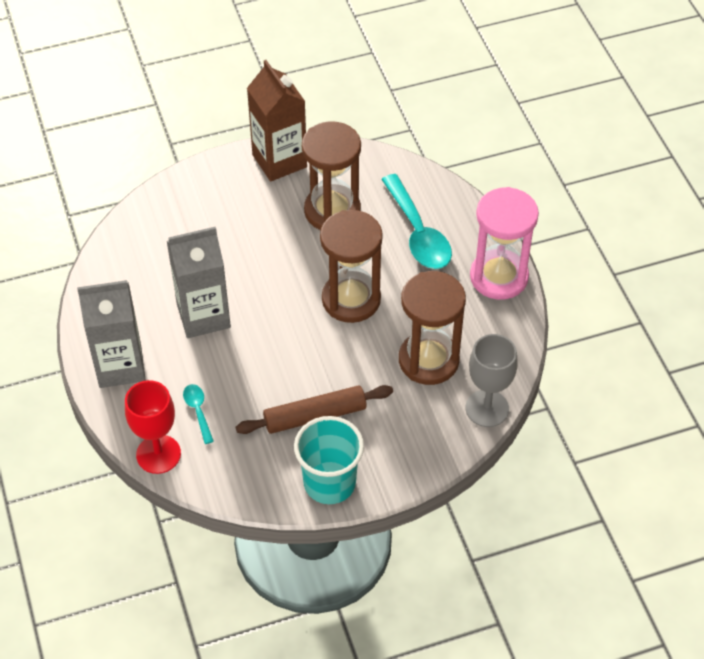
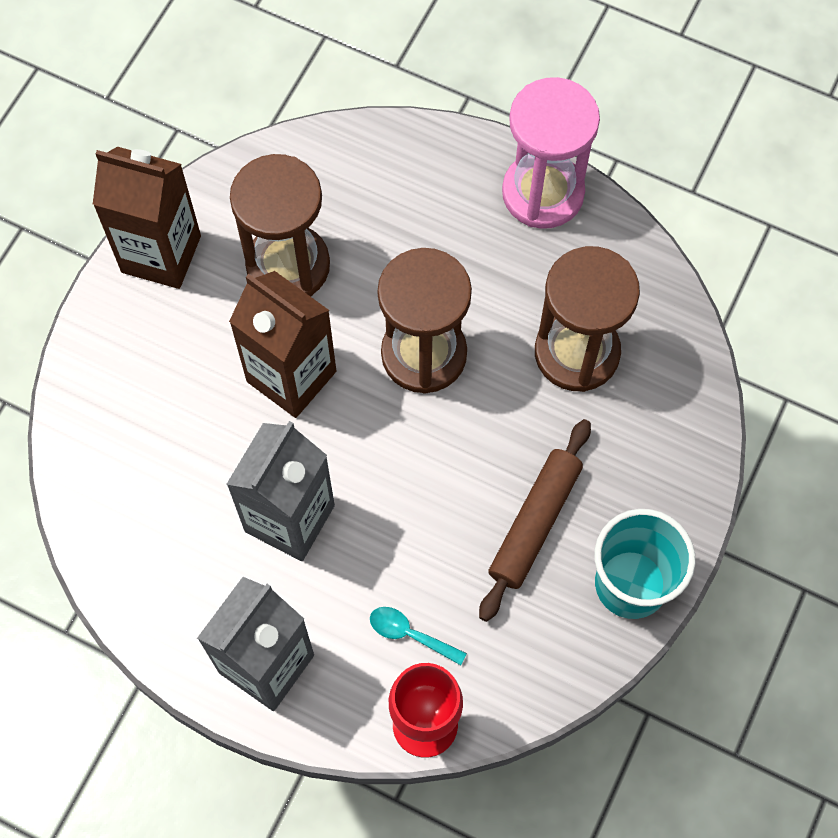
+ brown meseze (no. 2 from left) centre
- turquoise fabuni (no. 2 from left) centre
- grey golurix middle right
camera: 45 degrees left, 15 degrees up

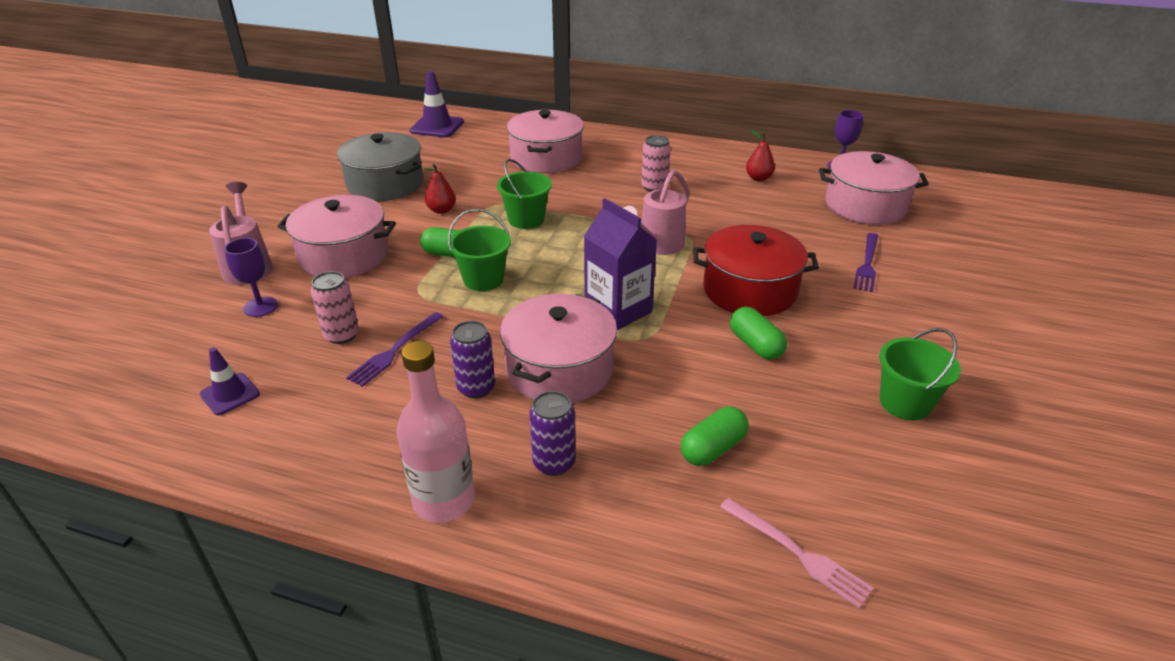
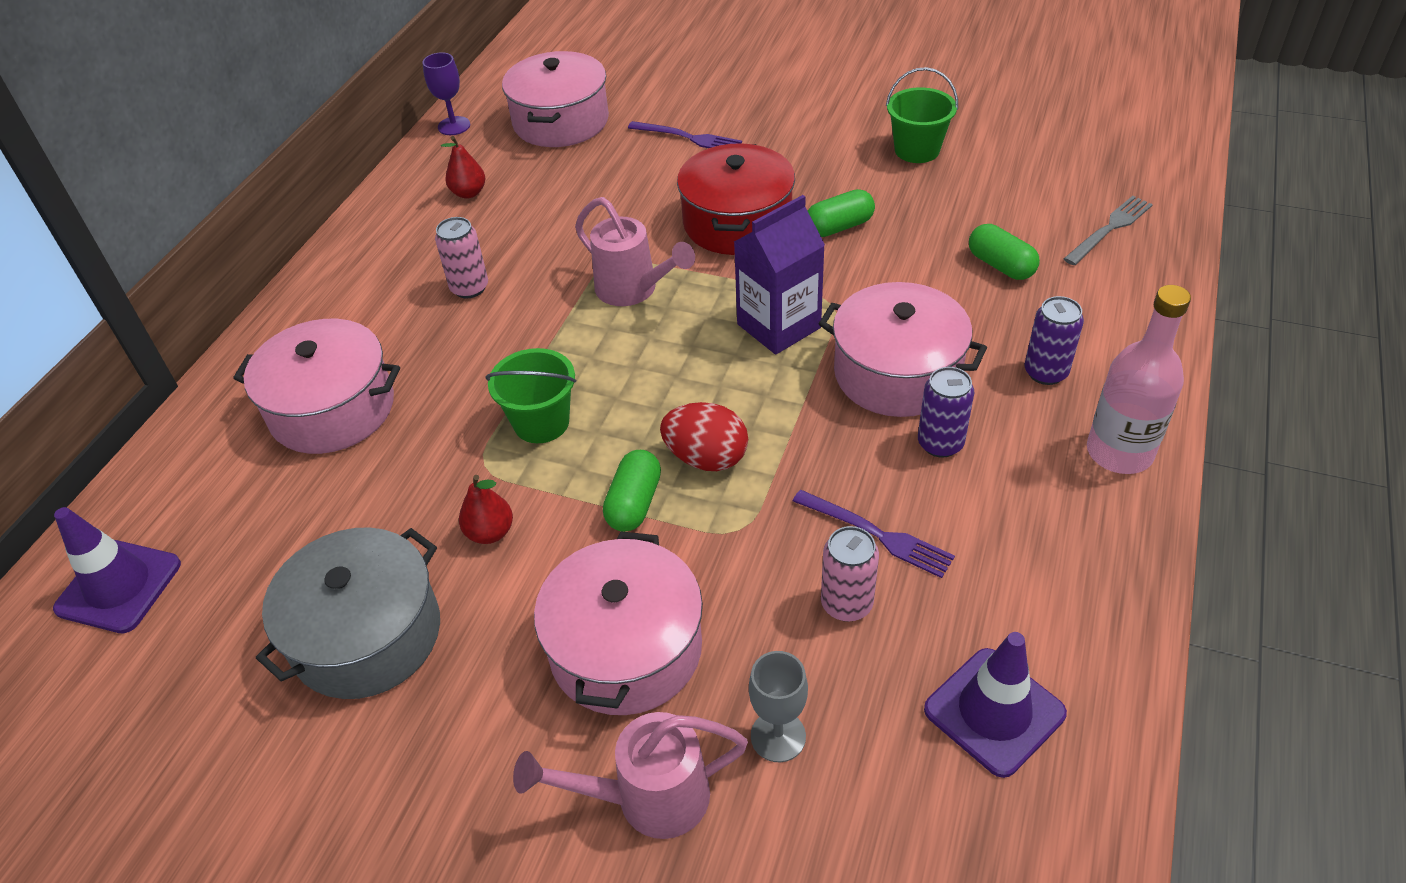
~ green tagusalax (no. 1 from left) centre to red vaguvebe centre
~ purple golurix (no. 1 from left) middle left to grey golurix bottom centre
~ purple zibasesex (no. 1 from left in the first image) middle left = bottom right x1.60
~ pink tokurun bottom right to grey tokurun top right
camera: 85 degrees left, 10 degrees up

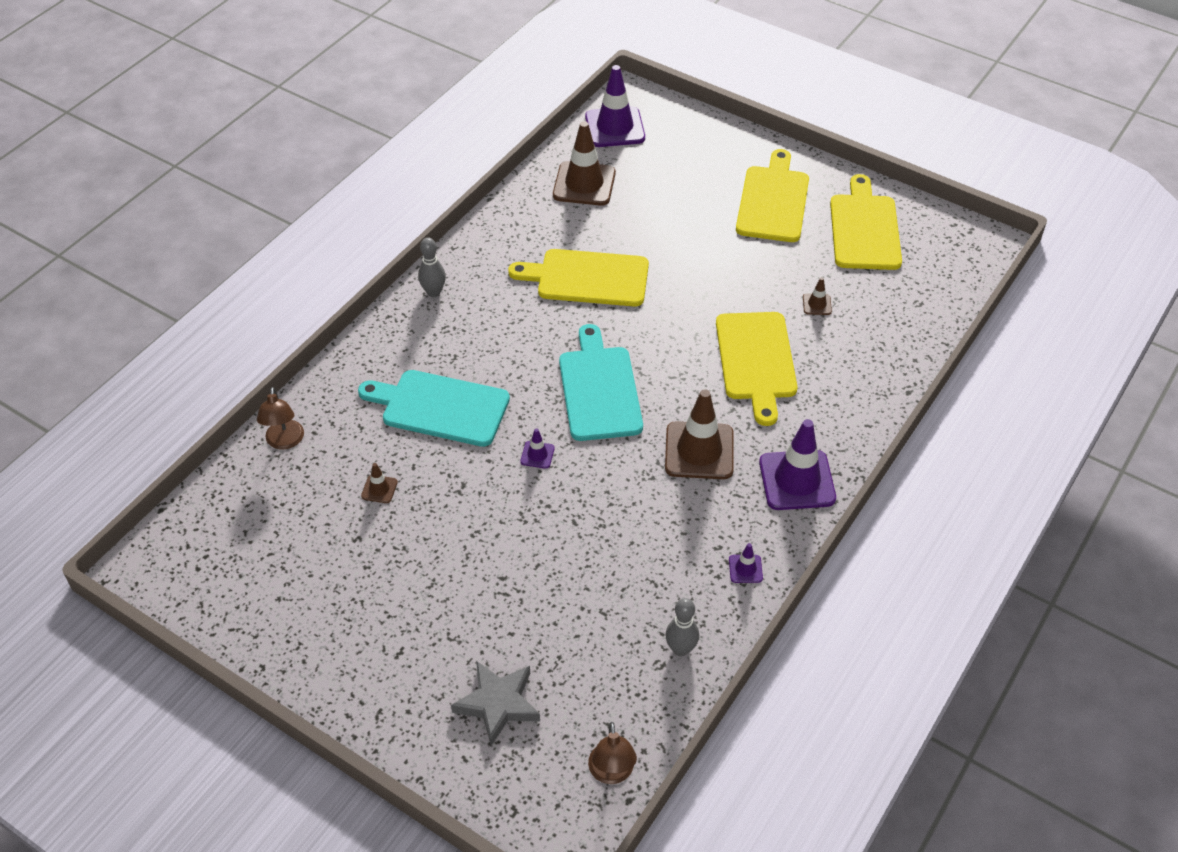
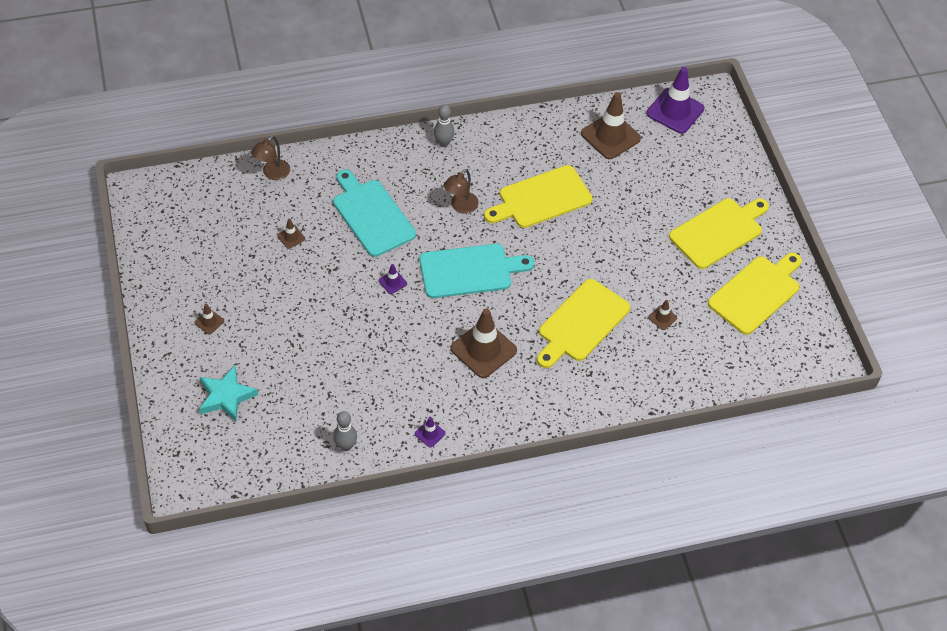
+ brown zibasesex (no. 1 from left) middle left
~ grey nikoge bottom centre to turquoise nikoge middle left
~ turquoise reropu (no. 2 from left) centre = centre 45 degrees clockwise
~ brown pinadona (no. 2 from left) bottom centre to top centre
~ yellow reropu (no. 1 from left) top centre = top centre 75 degrees counterclockwise
- purple zibasesex (no. 4 from left) middle right
camera: 40 degrees right, 5 degrees up

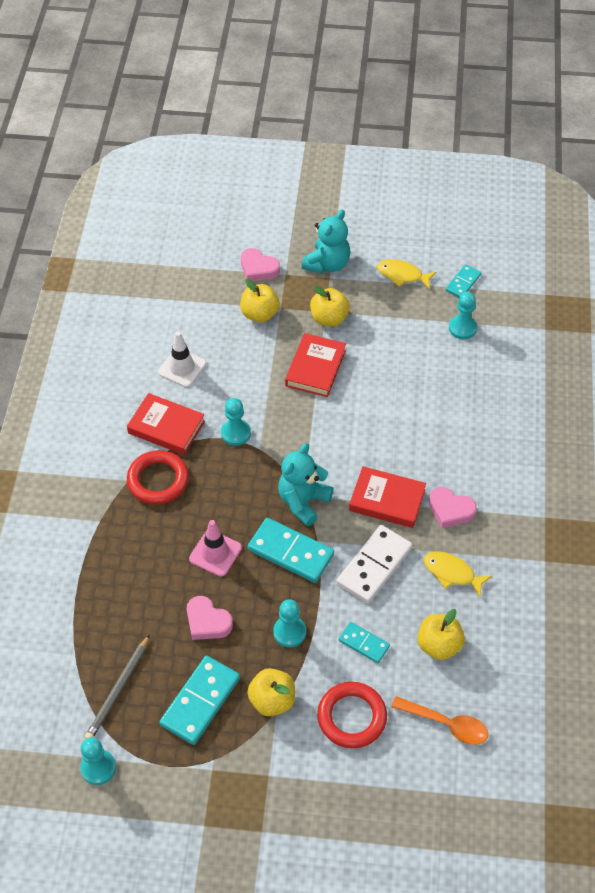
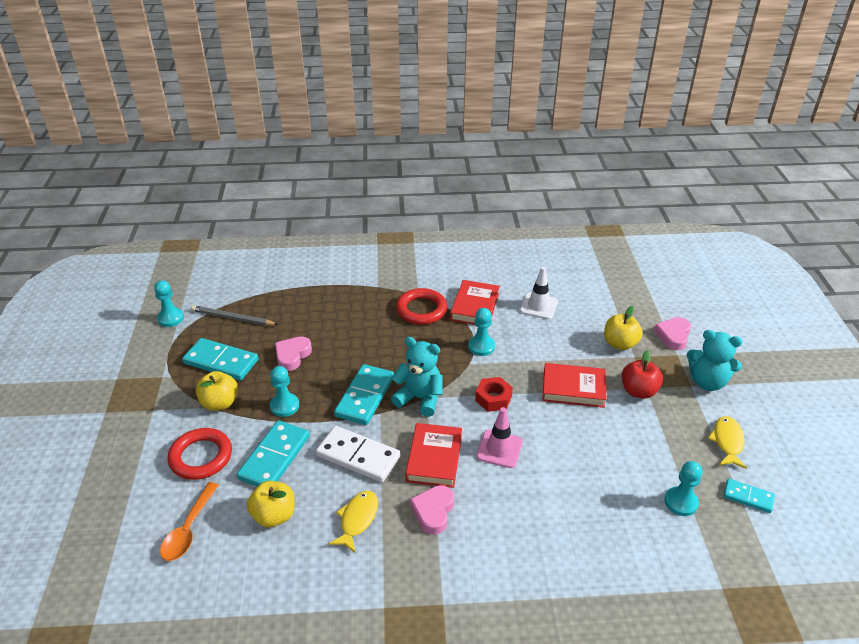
~ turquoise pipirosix (no. 3 from left in the first image) bottom centre = bottom left x1.76
+ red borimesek centre
~ pink zibasesex centre to bottom centre
~ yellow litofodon (no. 3 from left) centre to red litofodon middle right
camera: 80 degrees right, 15 degrees down

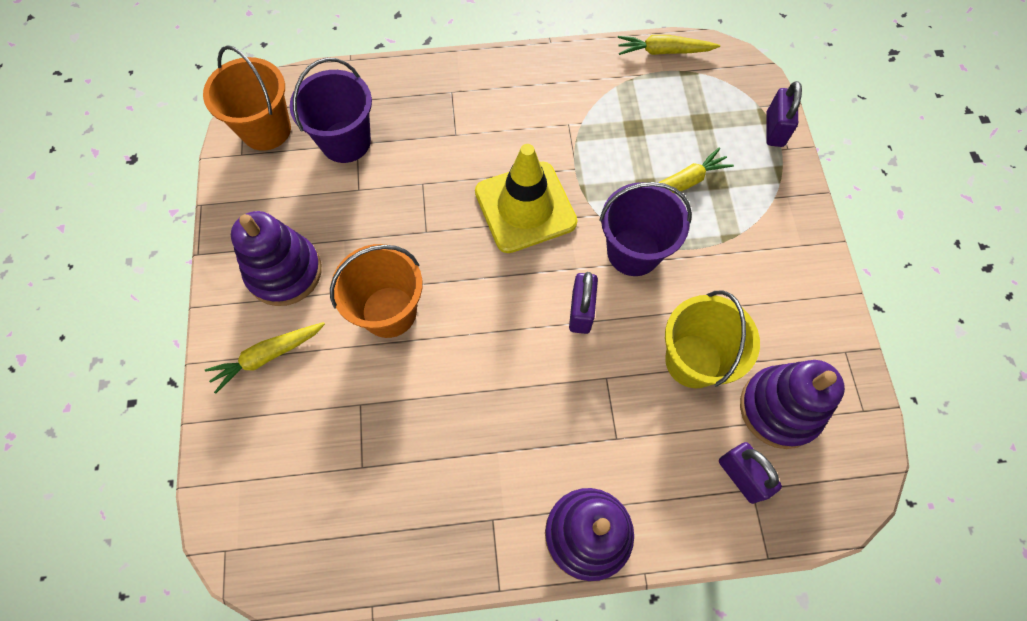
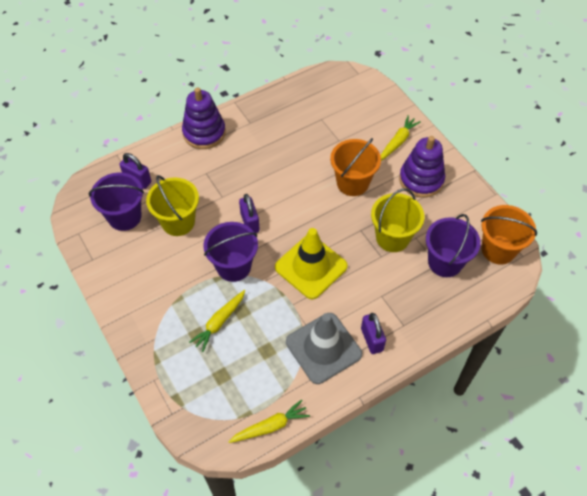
~ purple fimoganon (no. 3 from left) middle right to purple tagusalax (no. 1 from left) middle left
+ grey zibasesex bottom centre
~ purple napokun (no. 3 from left) top right to bottom centre
+ yellow tagusalax (no. 2 from left) middle right
camera: 155 degrees right, 10 degrees down

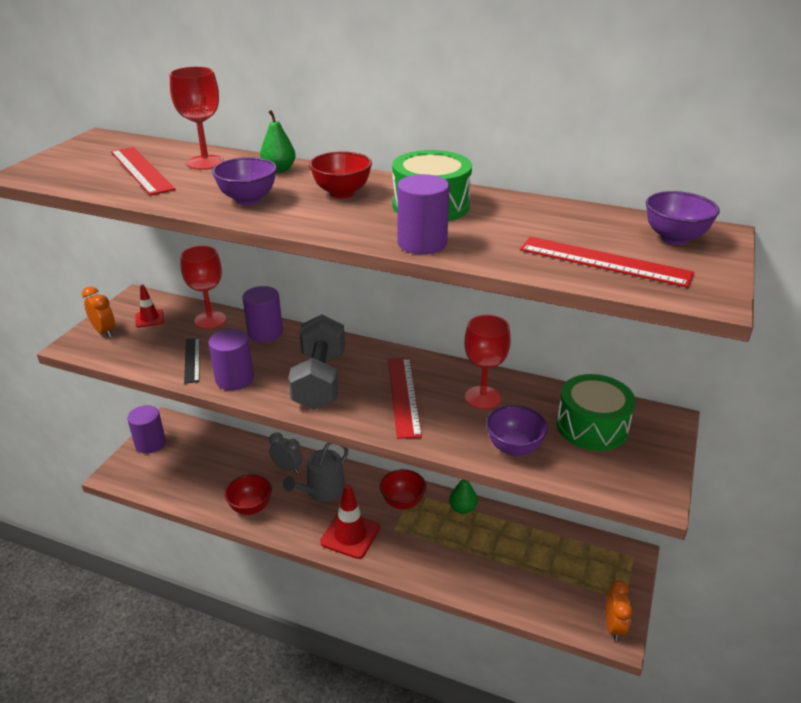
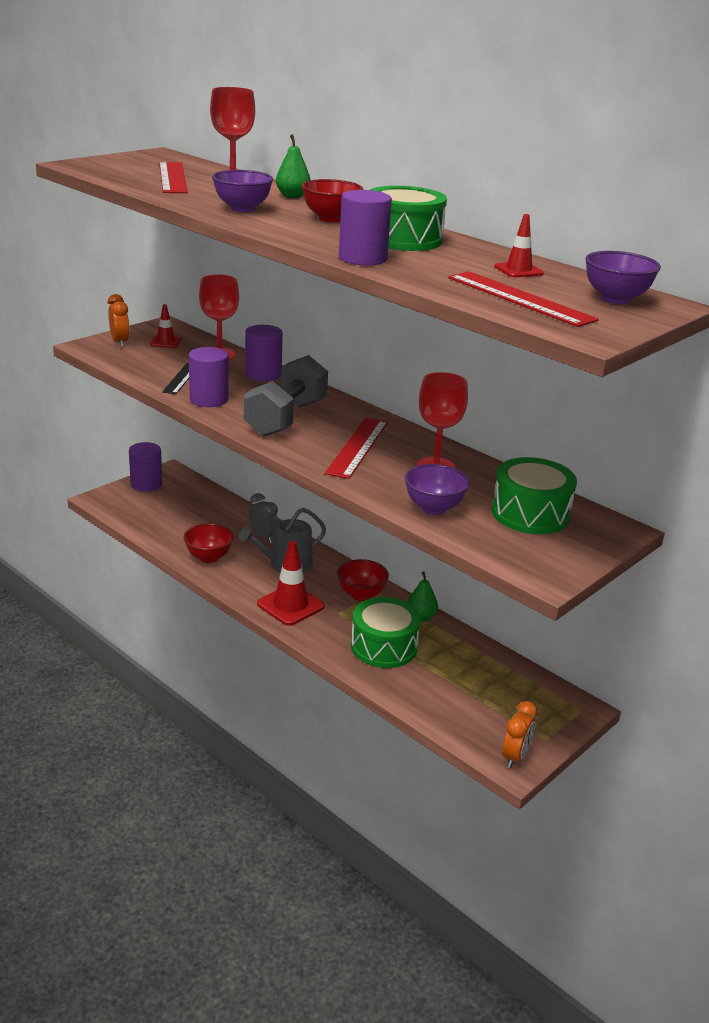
+ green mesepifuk (no. 1 from left) centre
+ red zibasesex (no. 3 from left) top right
camera: 20 degrees right, 5 degrees down

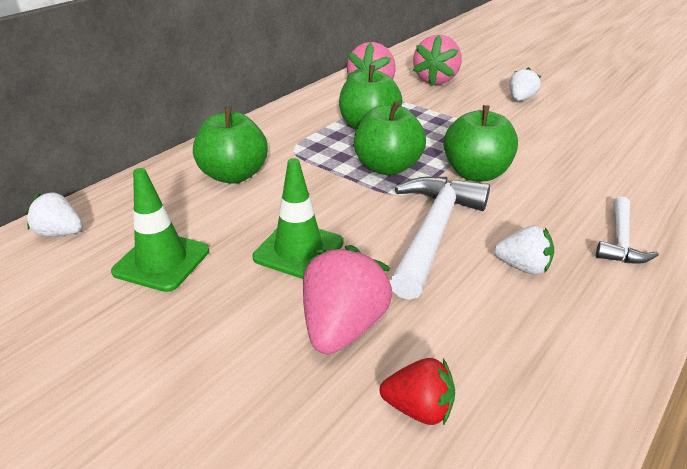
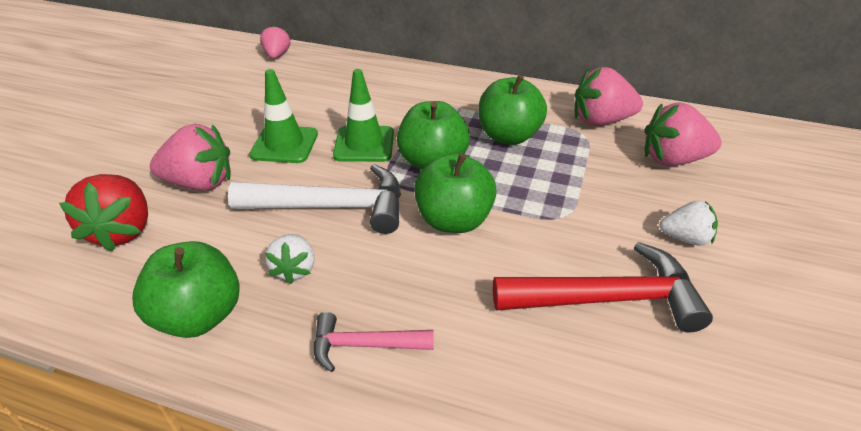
~ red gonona bottom centre = middle left x1.64
~ green litofodon (no. 1 from left) top centre to bottom left
~ white gonona (no. 1 from left) middle left to pink gonona (no. 2 from left) top left
~ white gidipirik (no. 2 from left) middle right to pink gidipirik bottom centre
~ green zibasesex (no. 1 from left in the first image) middle left to green zibasesex (no. 2 from left) top centre
+ red gidipirik middle right
camera: 70 degrees right, 5 degrees up

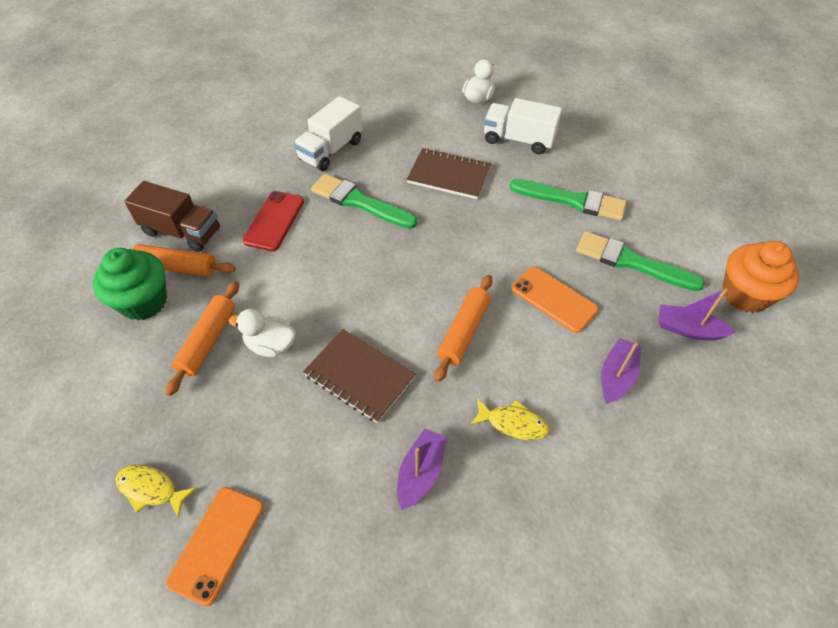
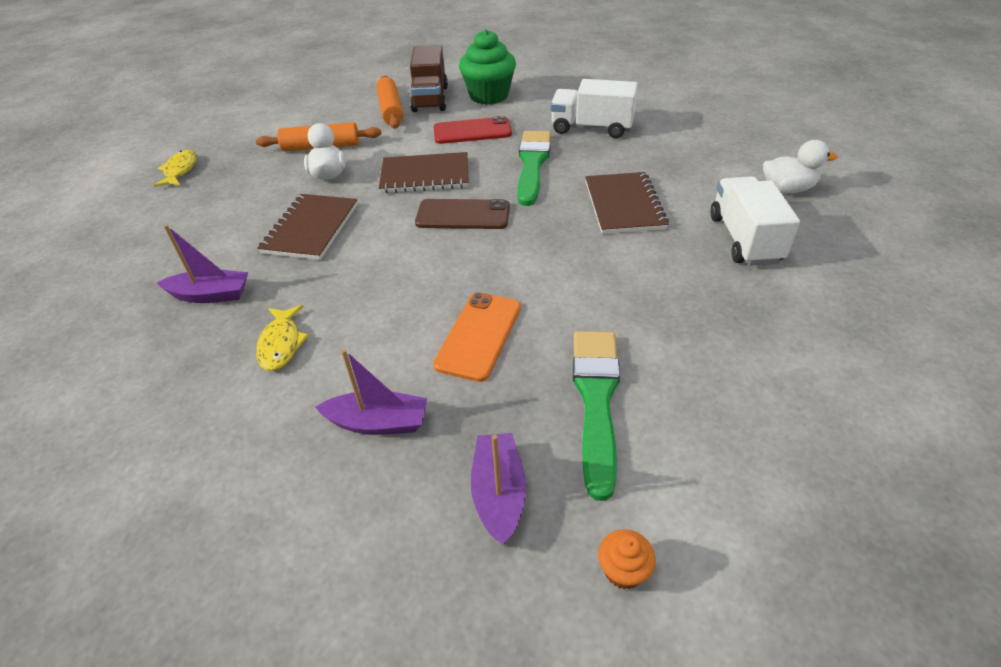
+ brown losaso (no. 2 from left) top centre
+ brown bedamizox top centre
~ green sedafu middle left to top centre
~ orange sedafu middle right = bottom centre x0.44
- orange bedamizox (no. 1 from left) bottom left
- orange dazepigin (no. 3 from left) centre
- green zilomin (no. 2 from left) top right
camera: 70 degrees right, 10 degrees down

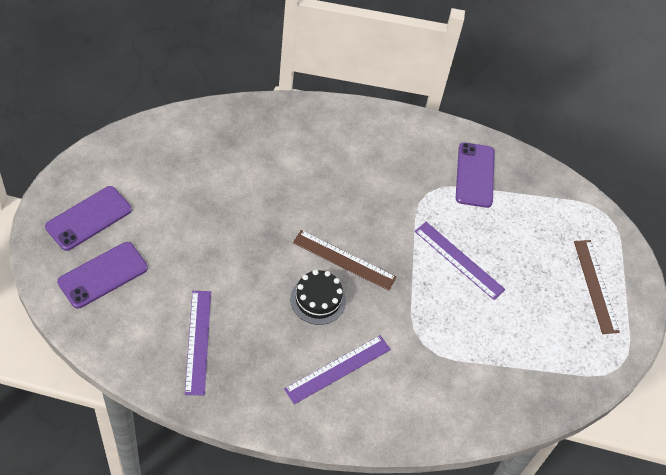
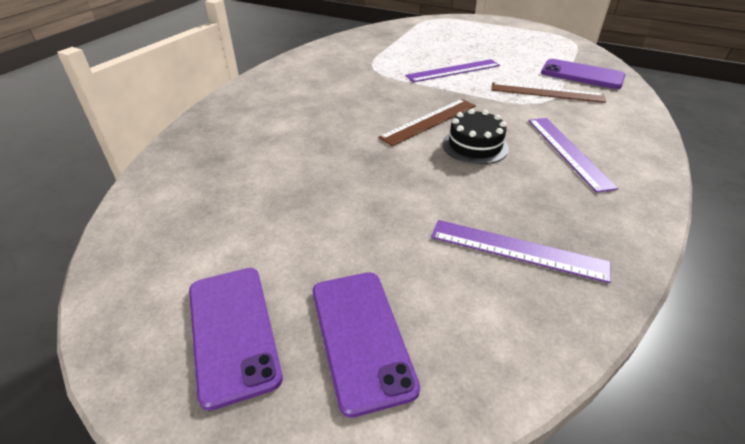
~ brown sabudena (no. 2 from left) middle right to top right
~ purple bedamizox (no. 3 from left) middle right to top right
camera: 60 degrees left, 15 degrees down

